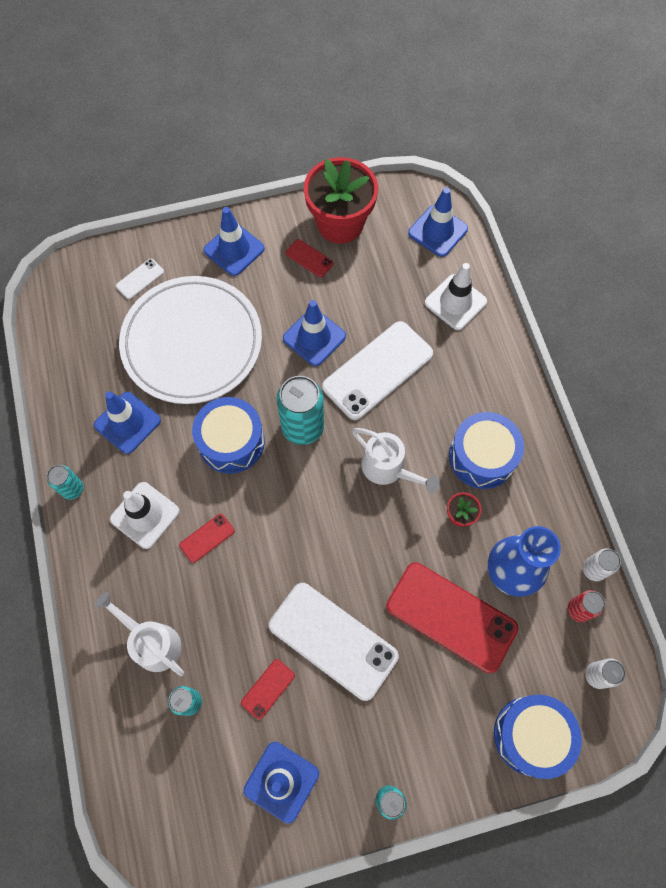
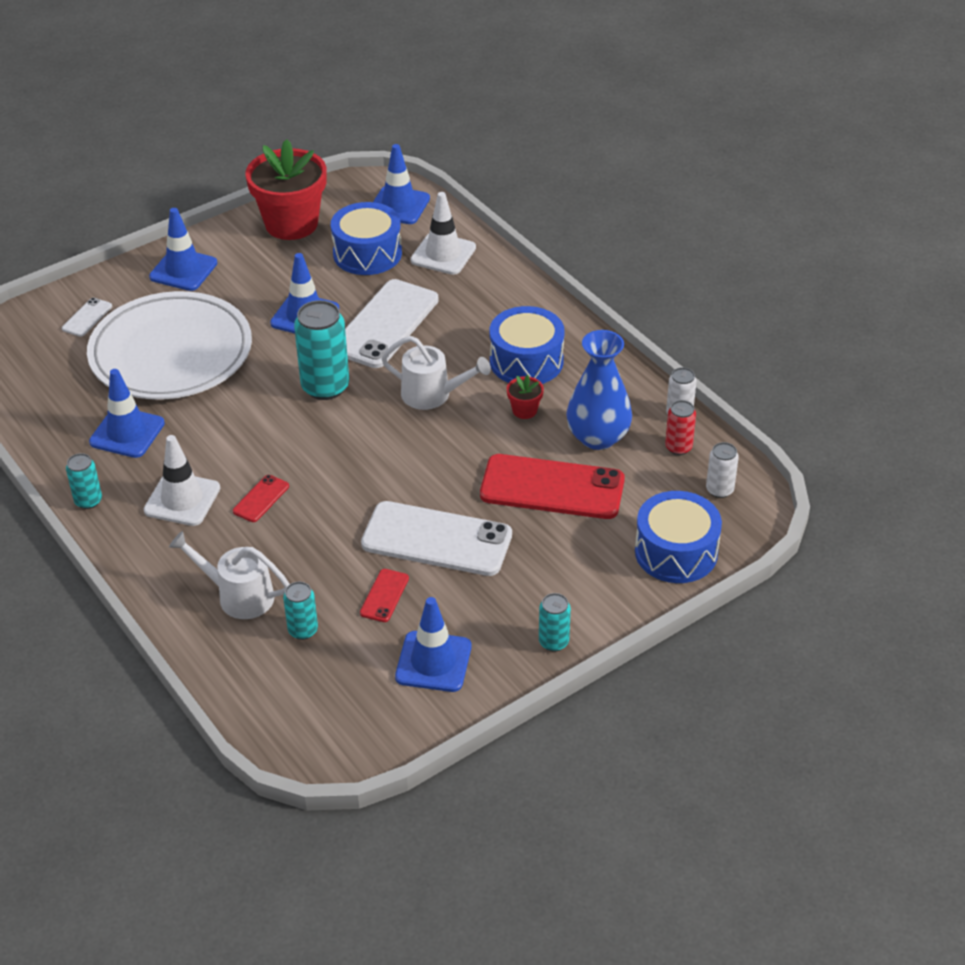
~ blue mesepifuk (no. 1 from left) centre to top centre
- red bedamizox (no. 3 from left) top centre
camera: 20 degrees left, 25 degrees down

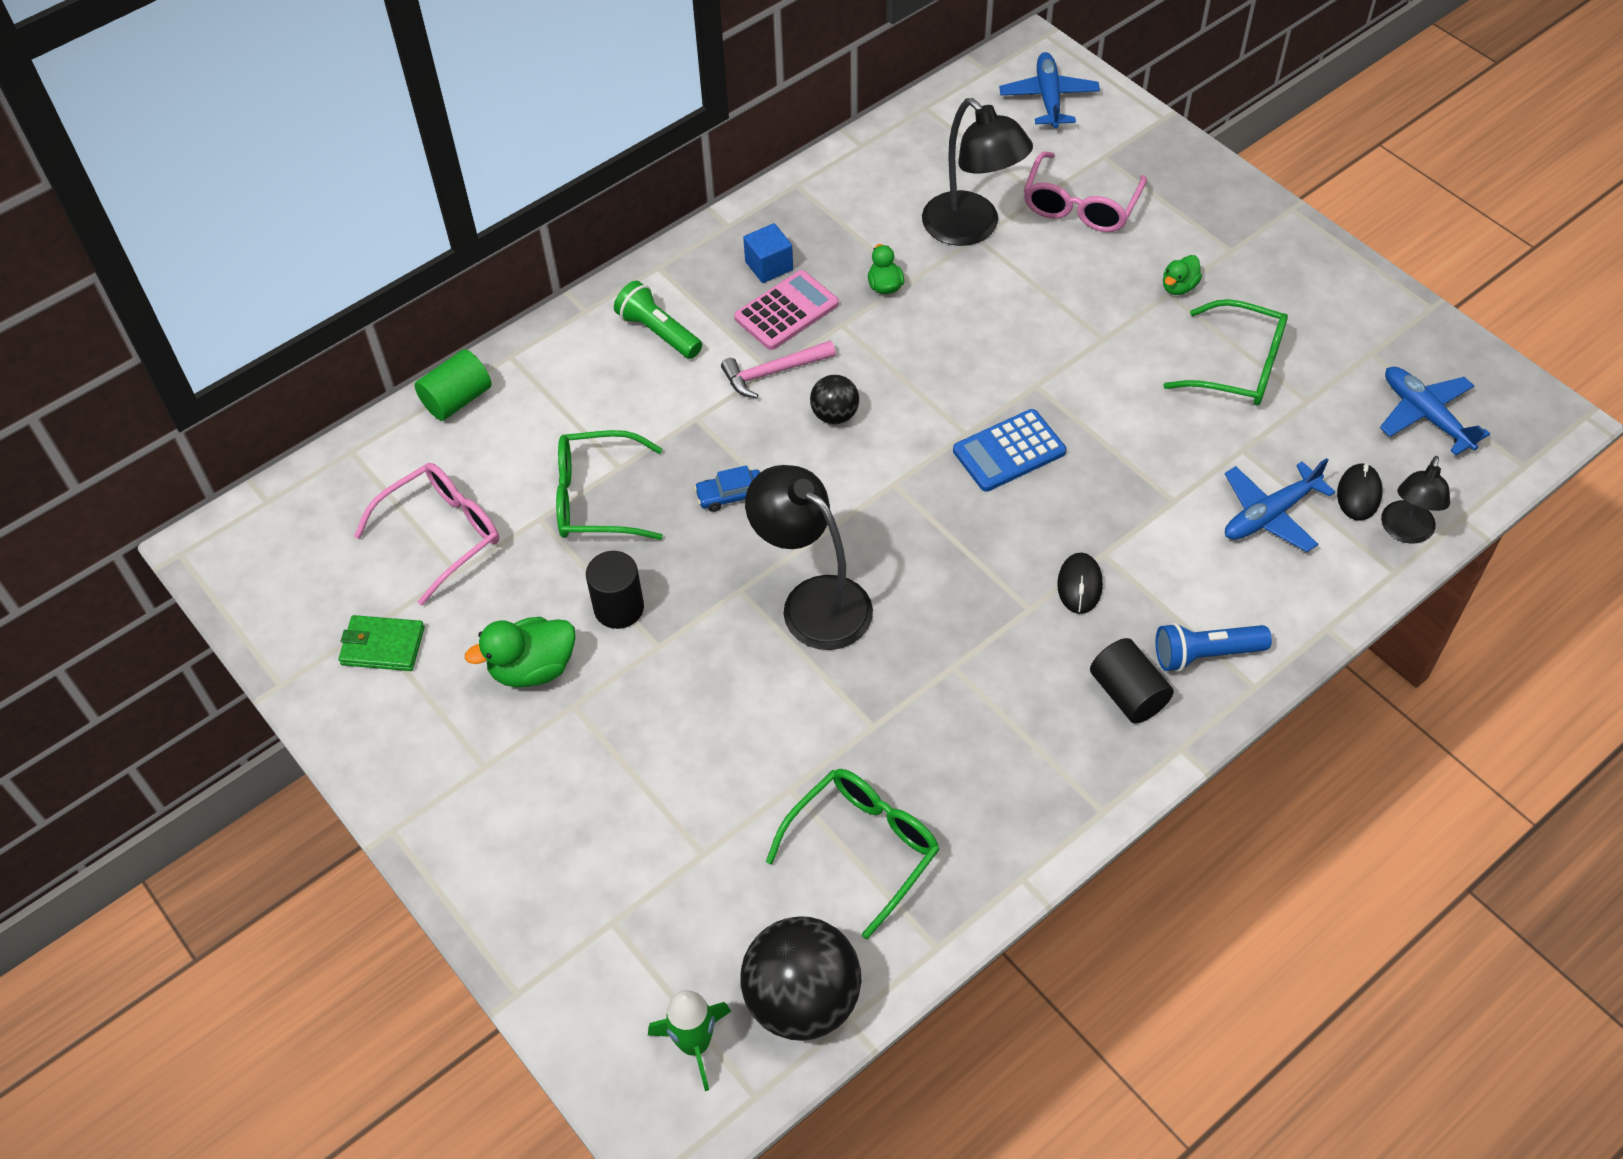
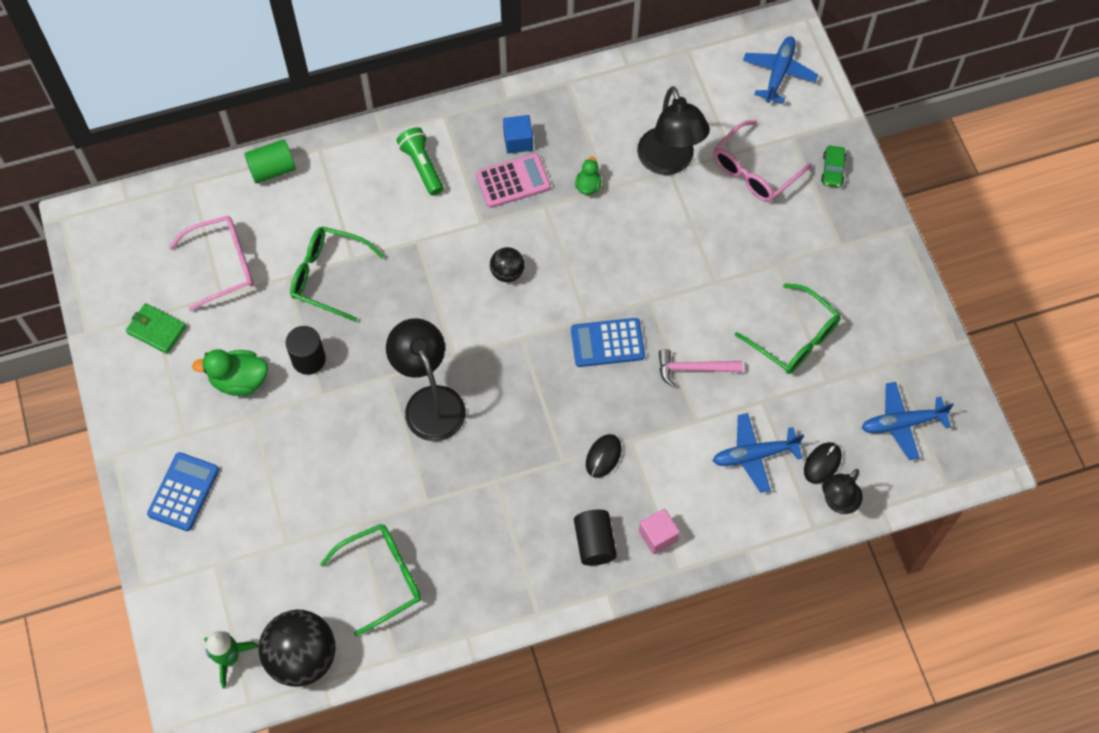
+ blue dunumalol (no. 1 from left) bottom left
~ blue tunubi middle right to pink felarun bottom centre
~ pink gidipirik top centre to centre
+ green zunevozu top right
~ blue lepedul (no. 3 from left) middle right = middle right 90 degrees counterclockwise
- blue zunevozu centre
- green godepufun (no. 3 from left) top right
camera: 20 degrees right, 10 degrees up

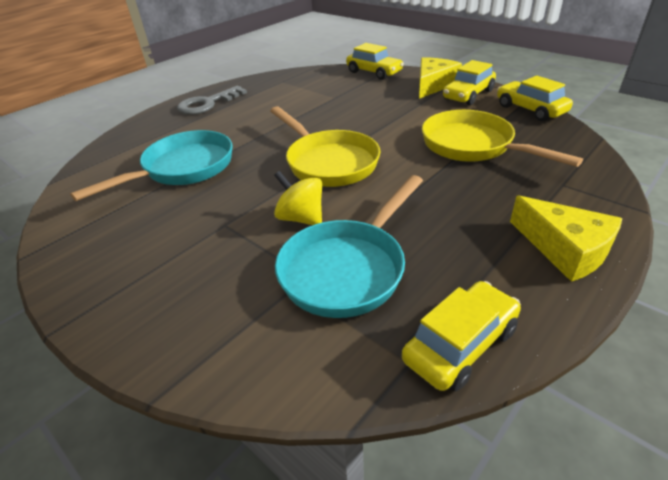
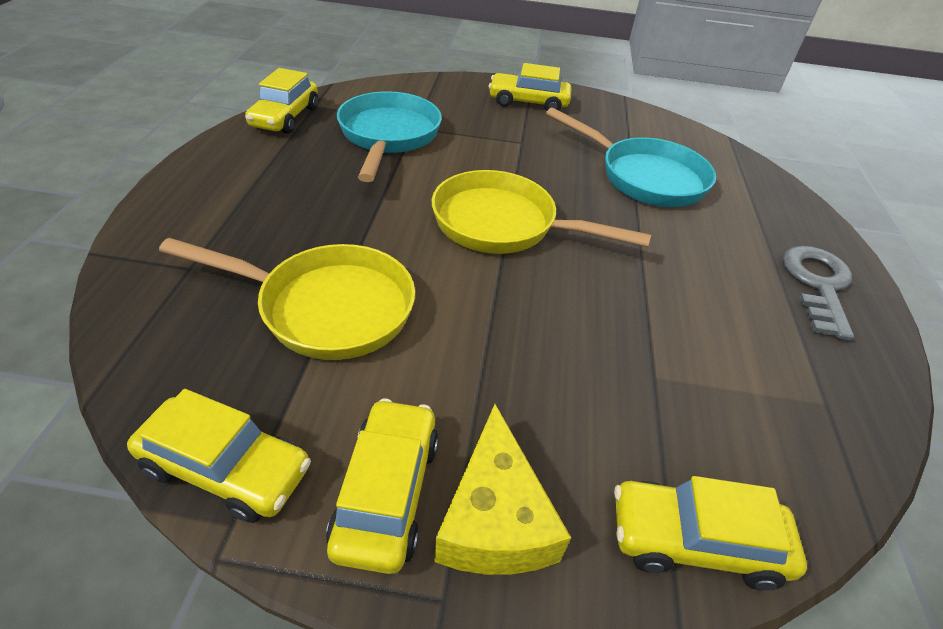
+ yellow zunevozu (no. 4 from left) top centre
~ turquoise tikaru (no. 1 from left in the first image) middle left = top right 60 degrees counterclockwise
- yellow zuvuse centre
- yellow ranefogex (no. 2 from left) middle right
camera: 140 degrees right, 5 degrees up

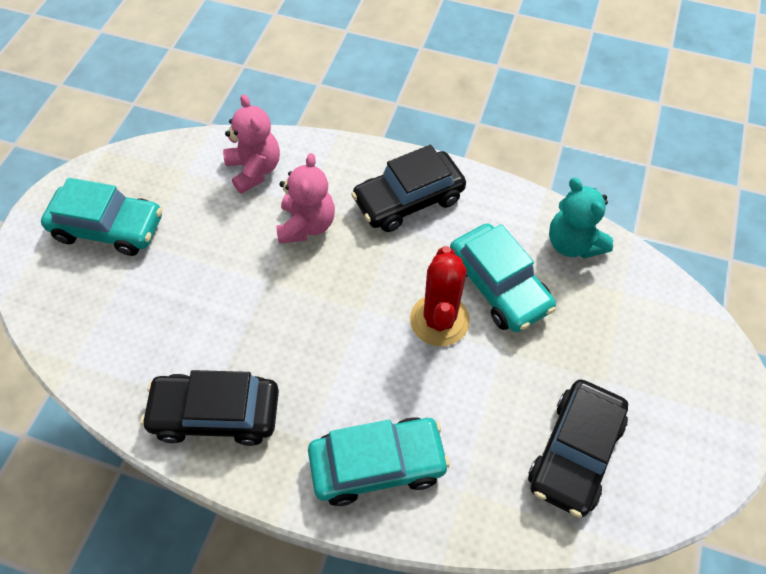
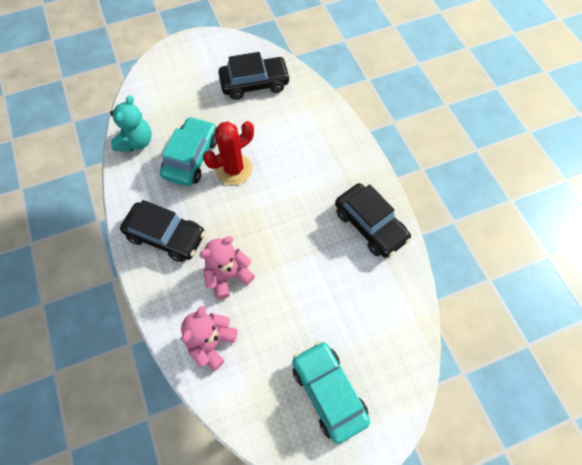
- turquoise zunevozu (no. 2 from left) bottom centre
camera: 130 degrees left, 5 degrees up

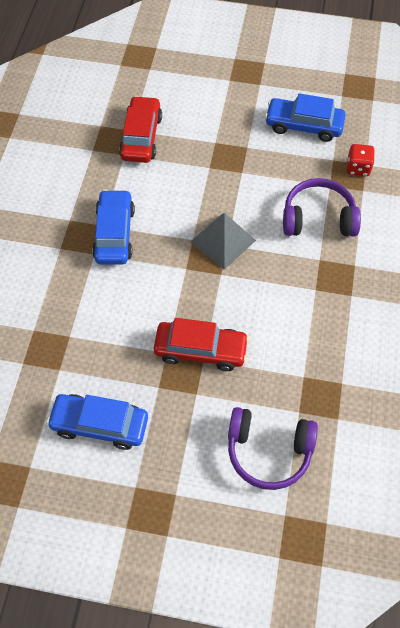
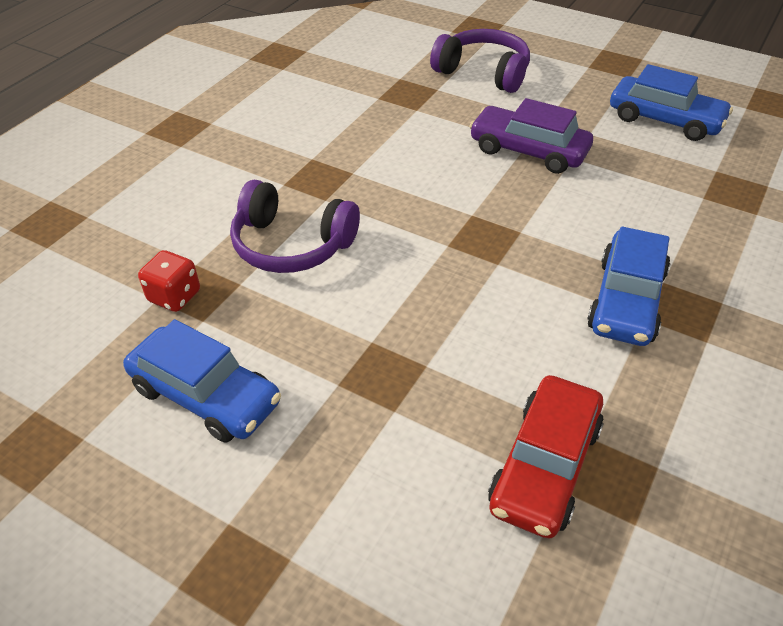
~ red zunevozu (no. 2 from left) centre to purple zunevozu top right
- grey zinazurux centre
camera: 160 degrees left, 15 degrees down

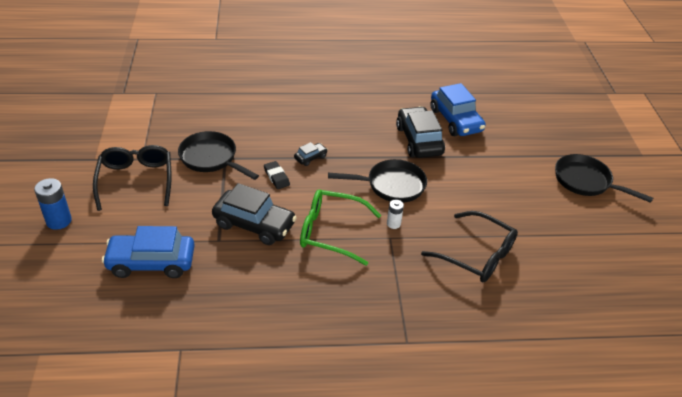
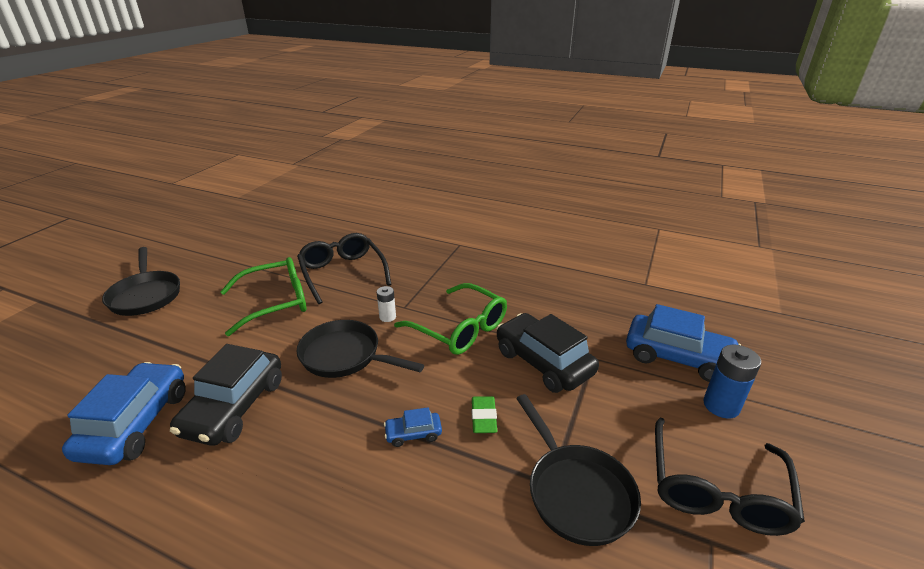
+ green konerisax (no. 1 from left) middle left
~ black zunevozu (no. 2 from left) centre to blue zunevozu (no. 2 from left) bottom centre
~ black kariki centre to green kariki bottom centre
~ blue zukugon middle left to bottom right
camera: 150 degrees left, 10 degrees down

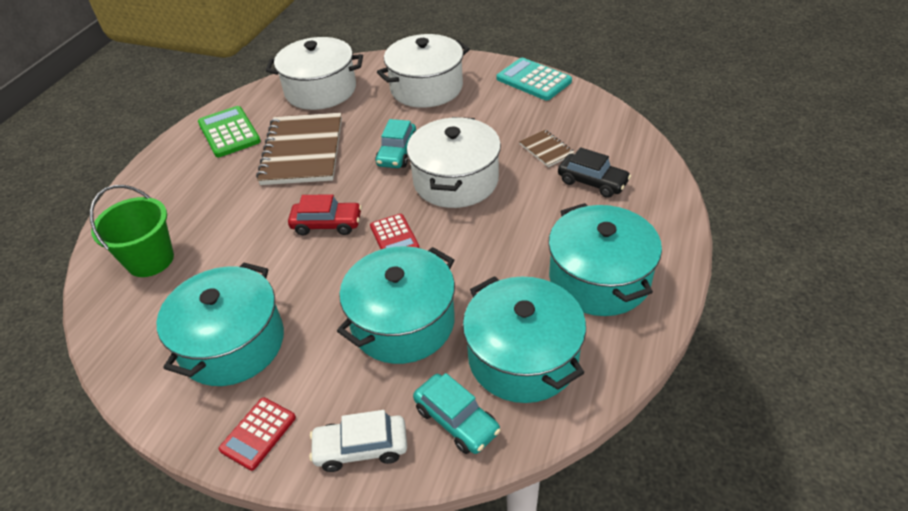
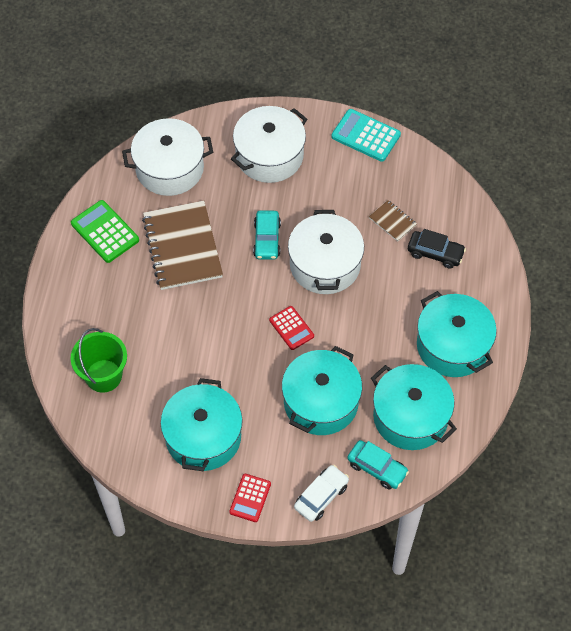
~ white zunevozu bottom centre = bottom centre 150 degrees clockwise
- red zunevozu centre
camera: 15 degrees left, 15 degrees up

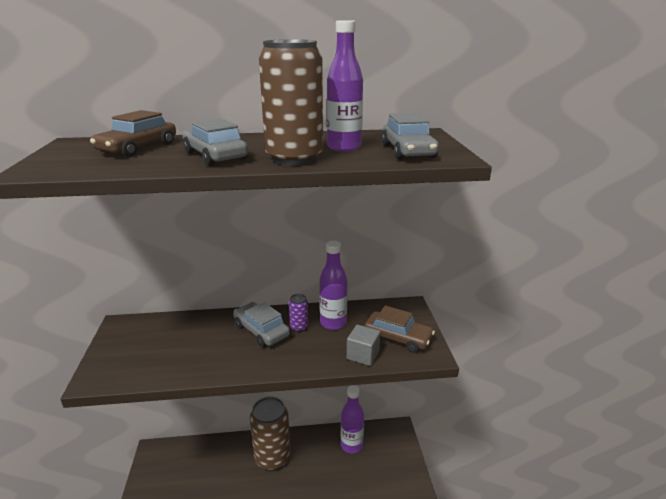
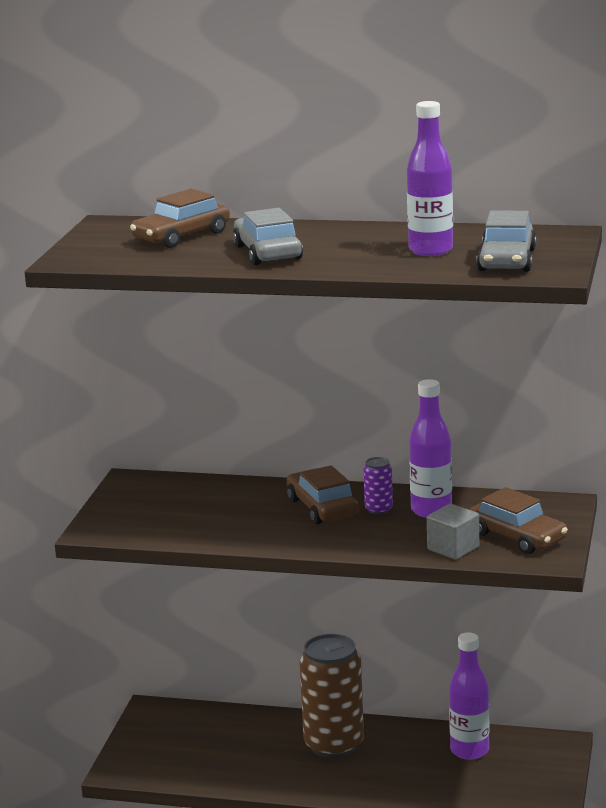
~ grey zunevozu (no. 2 from left) centre to brown zunevozu (no. 2 from left) centre
- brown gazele (no. 2 from left) top centre
camera: 20 degrees right, 5 degrees down

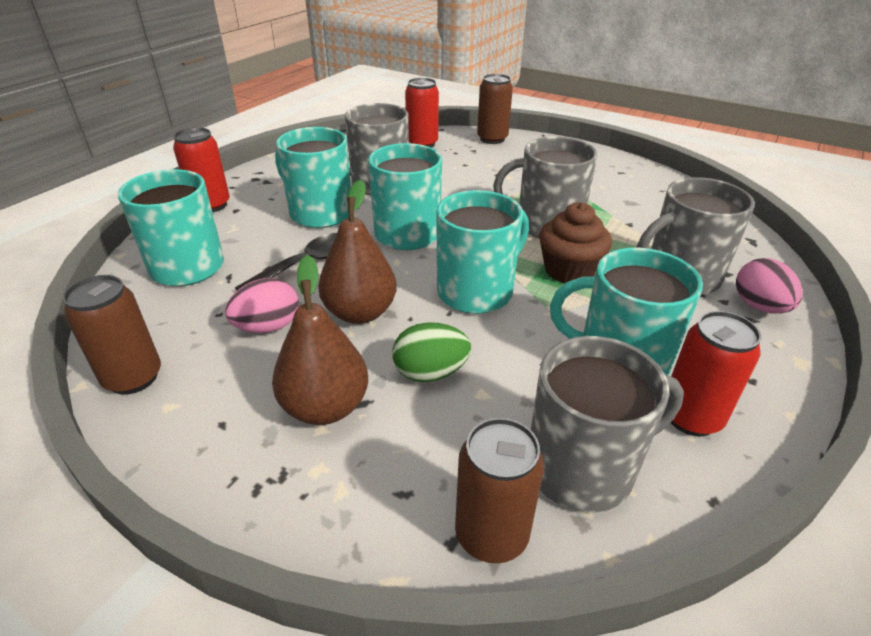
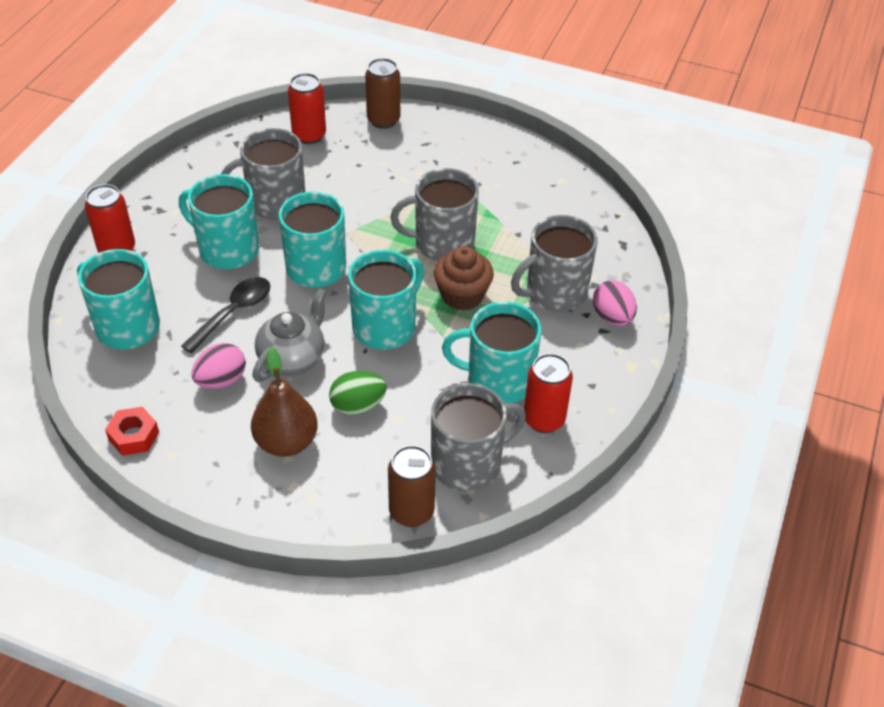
~ brown gazele (no. 1 from left) middle left to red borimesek middle left
~ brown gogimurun (no. 2 from left) centre to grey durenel middle left
camera: 10 degrees left, 10 degrees up

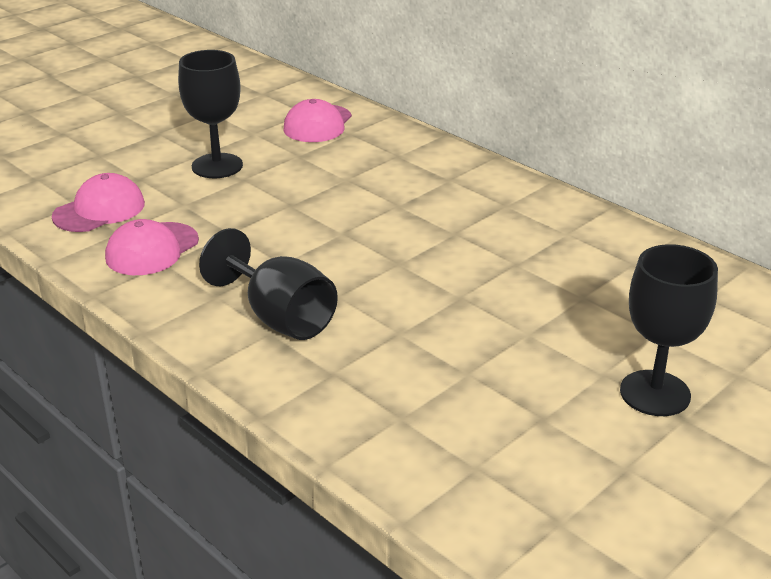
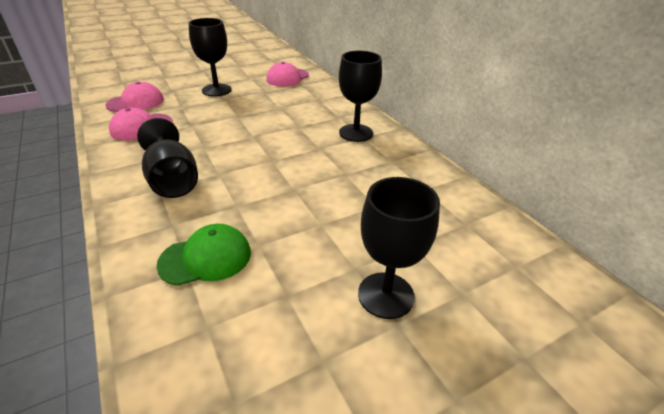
+ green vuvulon middle left
+ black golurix (no. 3 from left) top centre
camera: 15 degrees right, 5 degrees up

